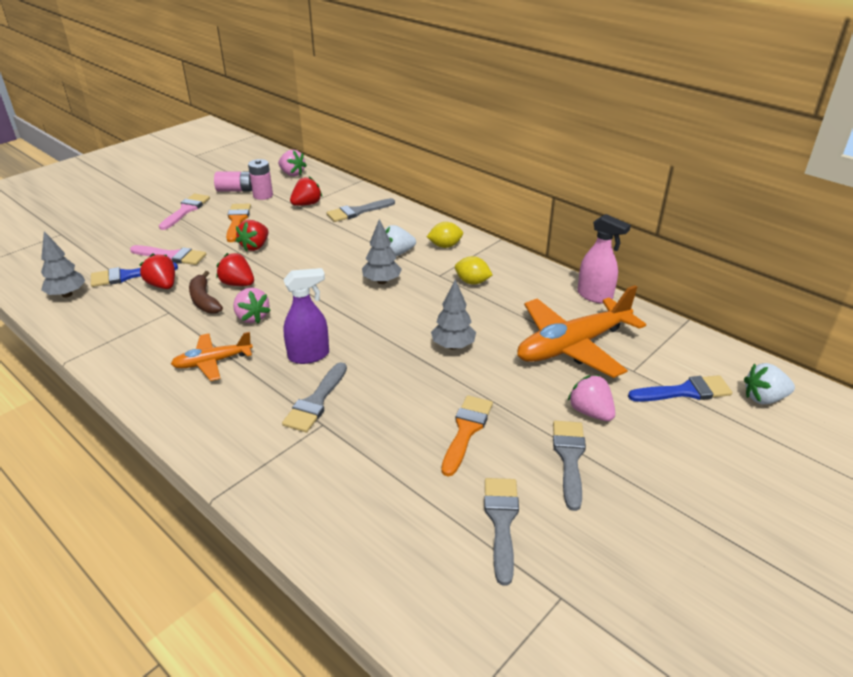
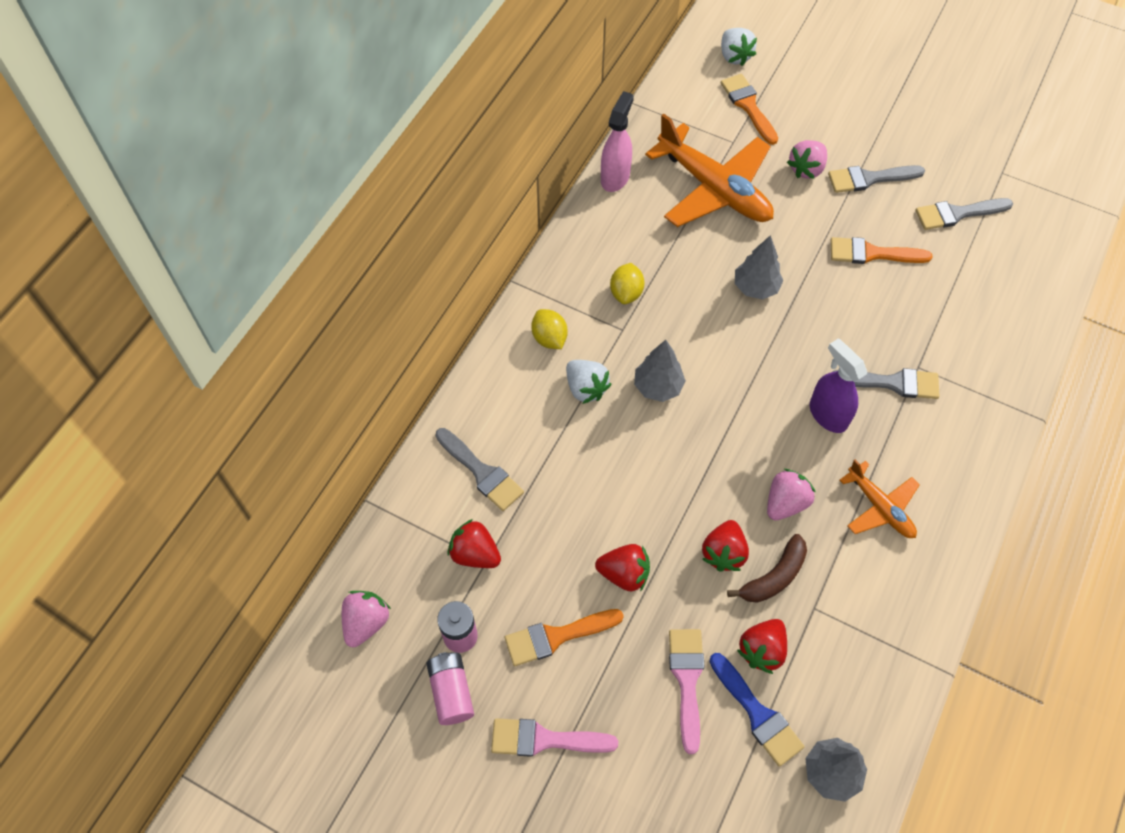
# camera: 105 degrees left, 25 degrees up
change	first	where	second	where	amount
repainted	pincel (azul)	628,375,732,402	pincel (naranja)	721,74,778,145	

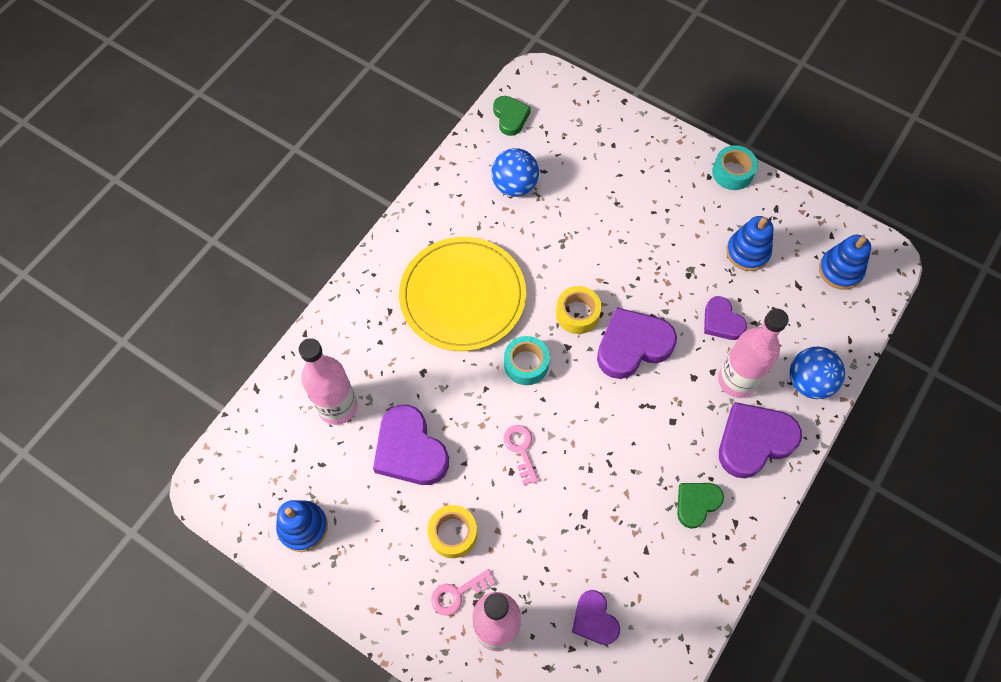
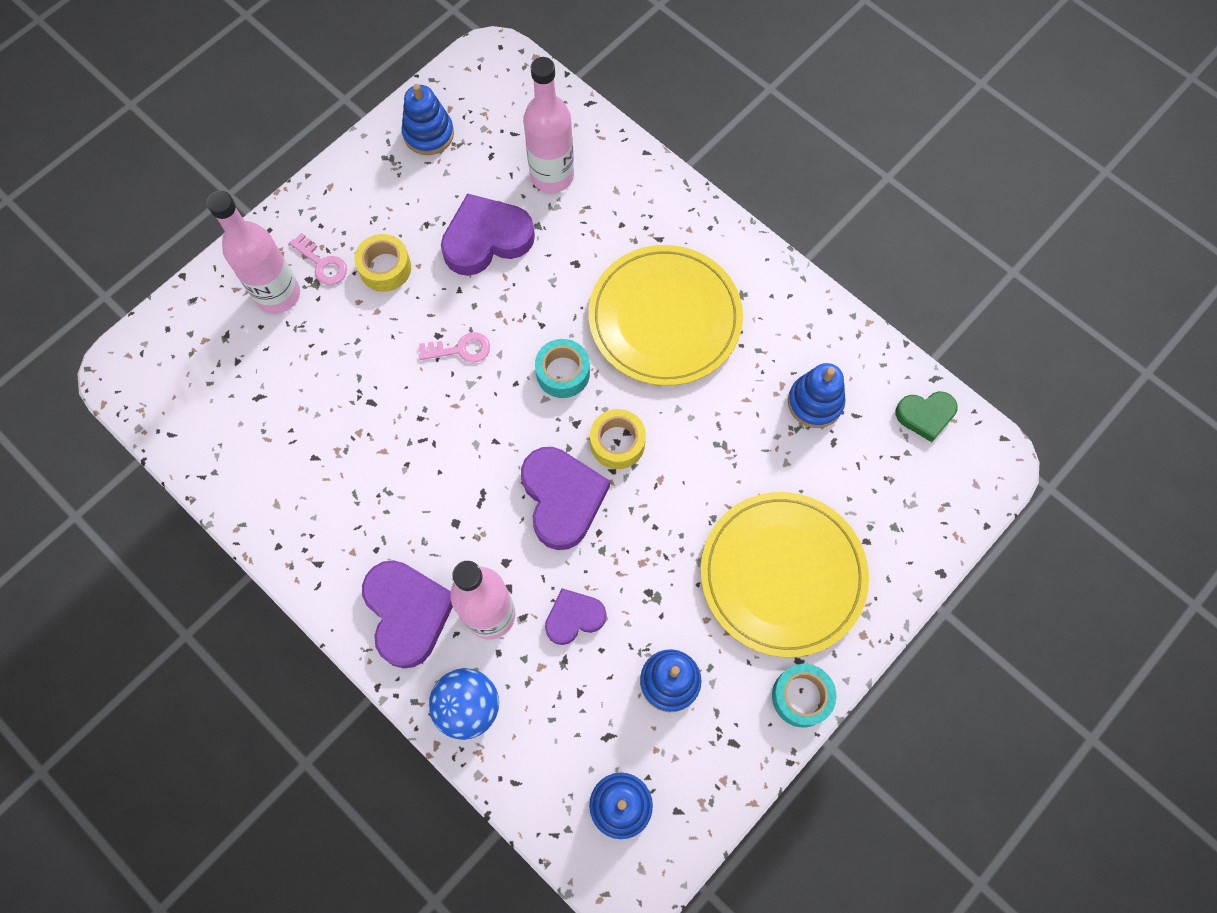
# camera: 100 degrees right, 5 degrees up
change	first	where	second	where	amount
rotated	llave (rosa)	431,569,495,616		289,233,347,285	150 degrees clockwise
new			plato (amarillo)	701,492,869,657	
swapped	pelota (azul)	491,148,539,197	juguete apilable (azul)	788,363,845,428	
gone	corazón (morado)	572,590,620,645			
gone	corazón (verde)	677,483,724,529			

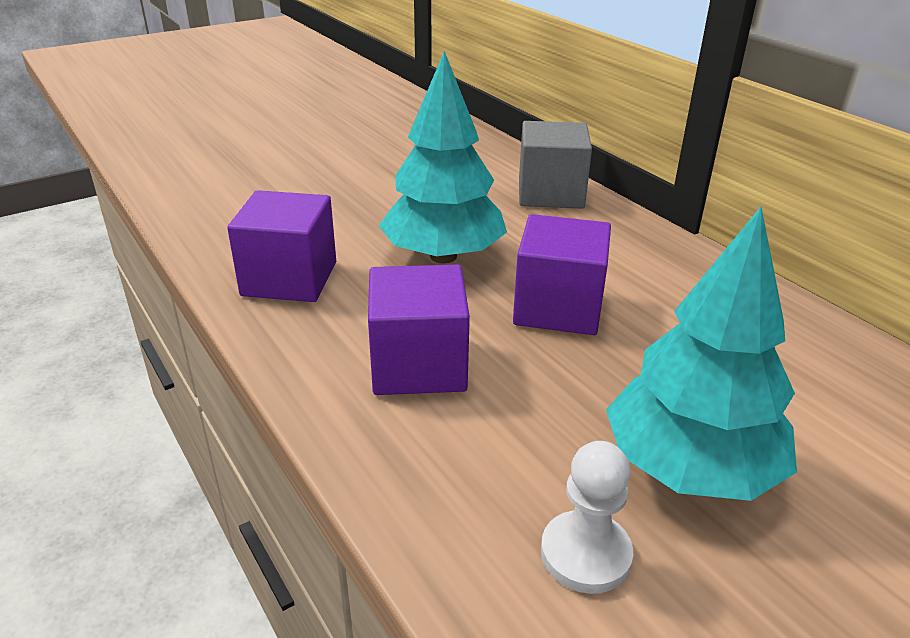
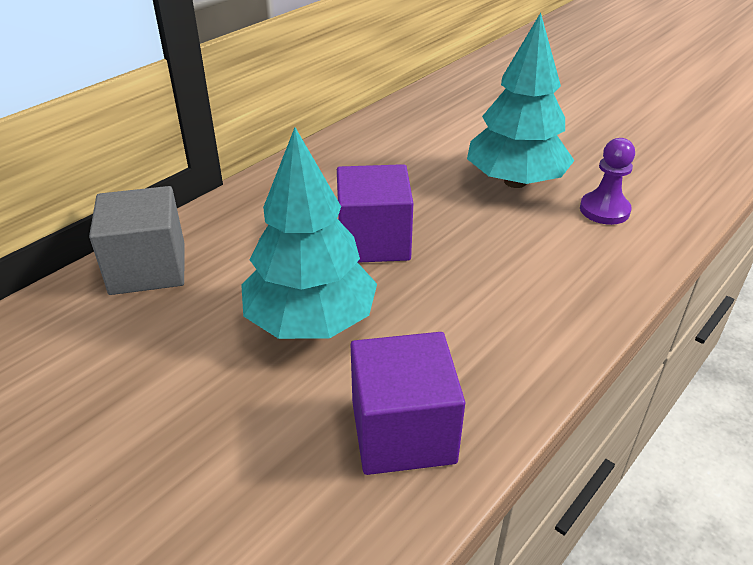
# camera: 105 degrees left, 5 degrees up
change	first	where	second	where	amount
repainted	peón (blanco)	541,441,633,594	peón (morado)	580,138,635,225	
gone	cubo (morado)	368,264,470,395			

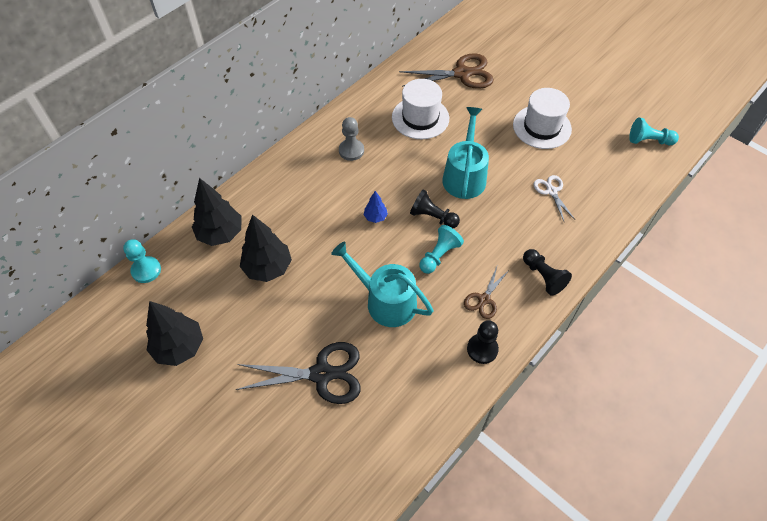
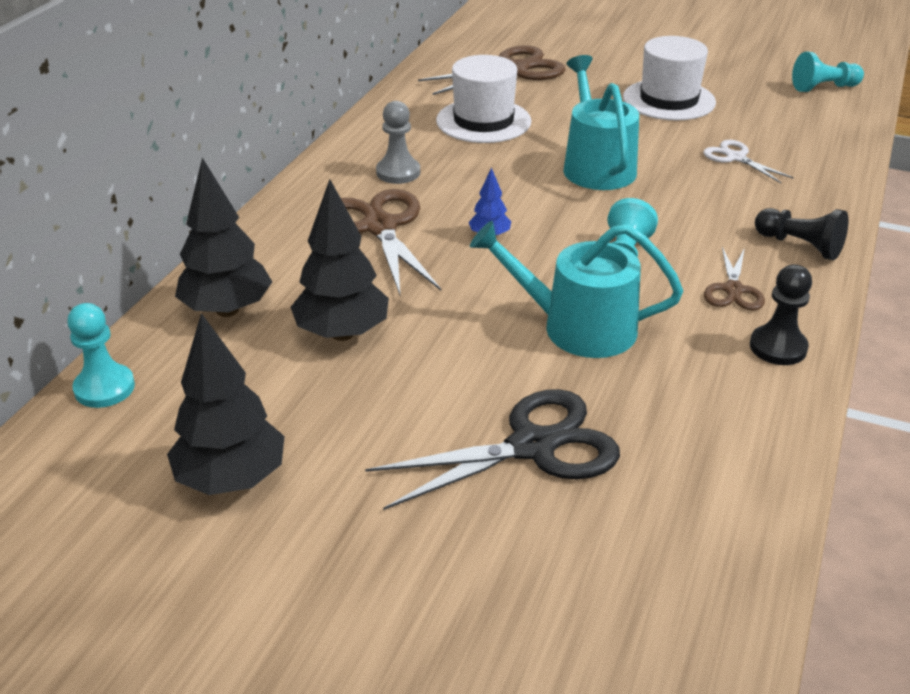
# camera: 20 degrees left, 20 degrees down
change	first	where	second	where	amount
new			tijeras (marrón)	341,189,441,295	
gone	peón (negro)	410,190,460,228			

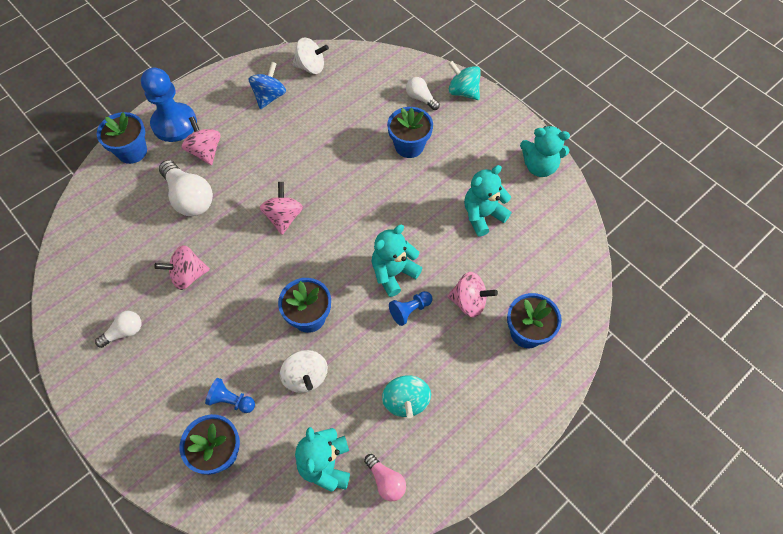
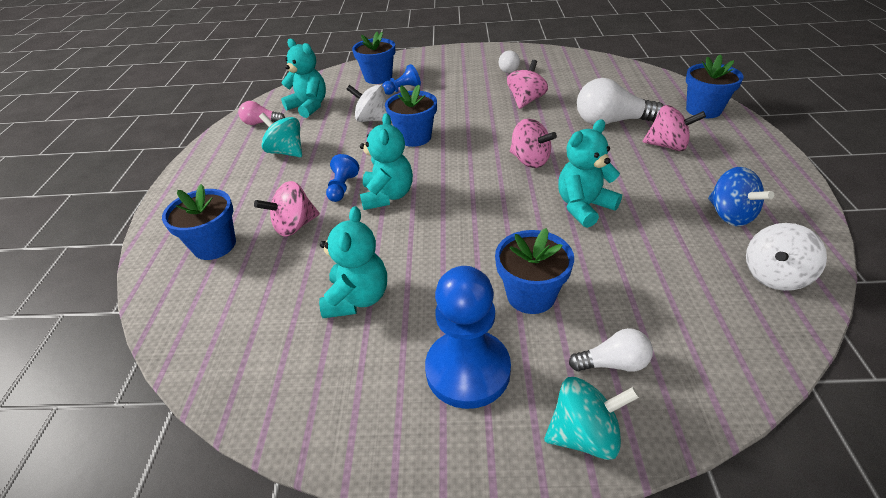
# camera: 135 degrees right, 20 degrees down
change	first	where	second	where	amount
shifted	peón (azul)	141,68,197,142		425,266,511,409	
shifted	osito (turquesa)	520,125,570,177		558,119,622,228	

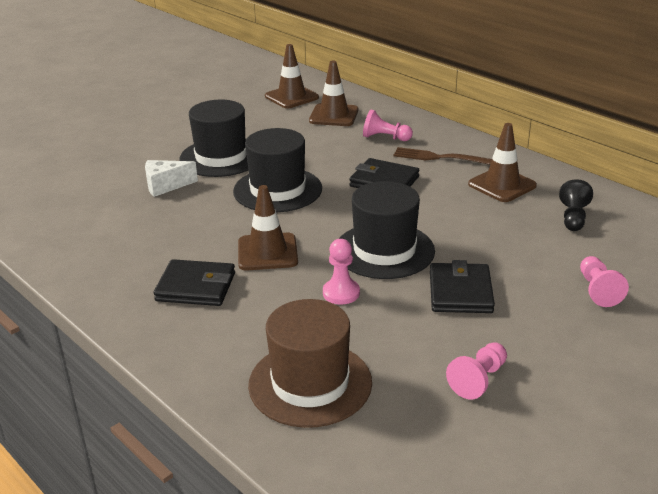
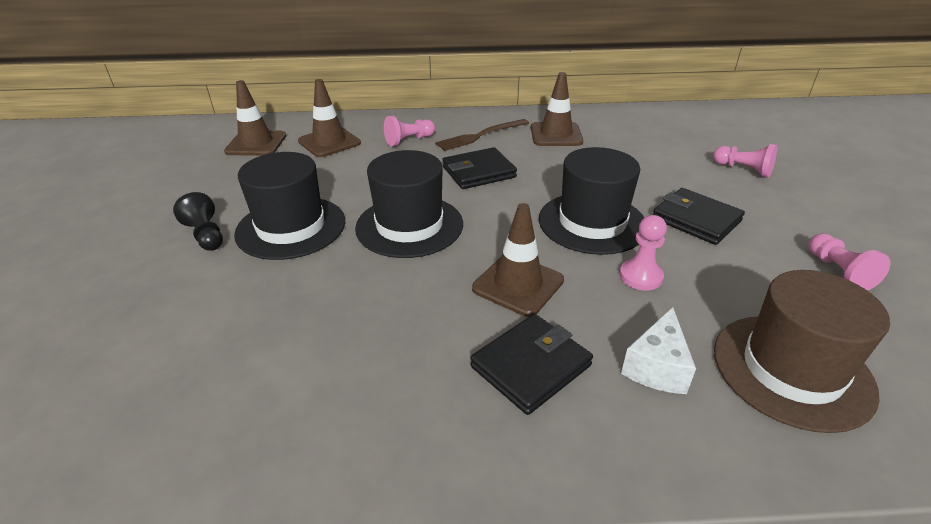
# camera: 50 degrees left, 5 degrees up
change	first	where	second	where	amount
shifted	peón (negro)	559,179,593,231		173,192,223,251	
shifted	queso (blanco)	145,160,198,197		621,307,696,394	

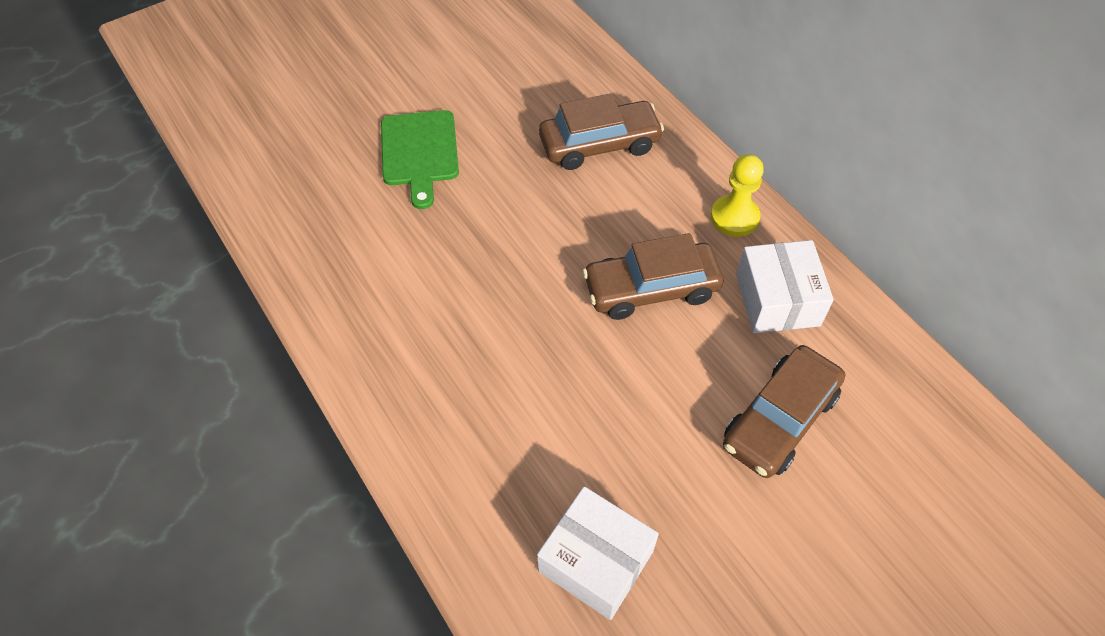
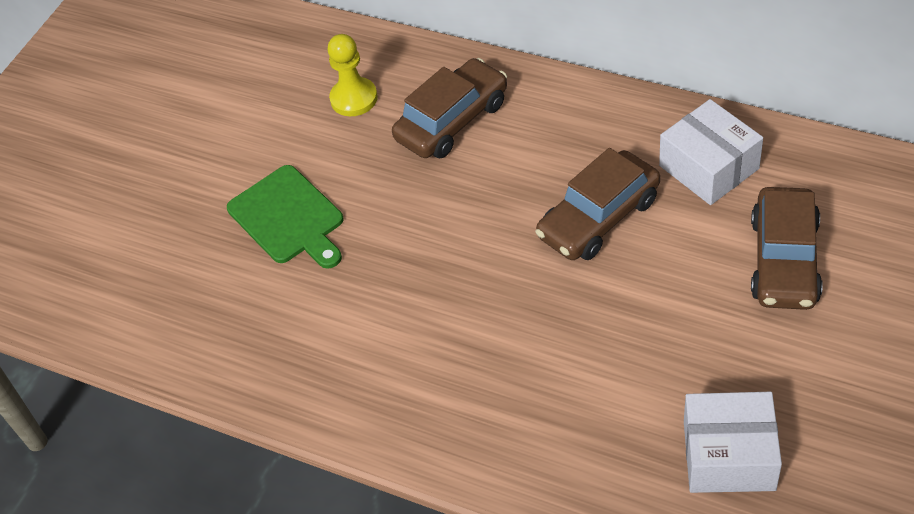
# camera: 25 degrees left, 5 degrees down
change	first	where	second	where	amount
shifted	peón (amarillo)	711,154,764,237		328,34,378,116	

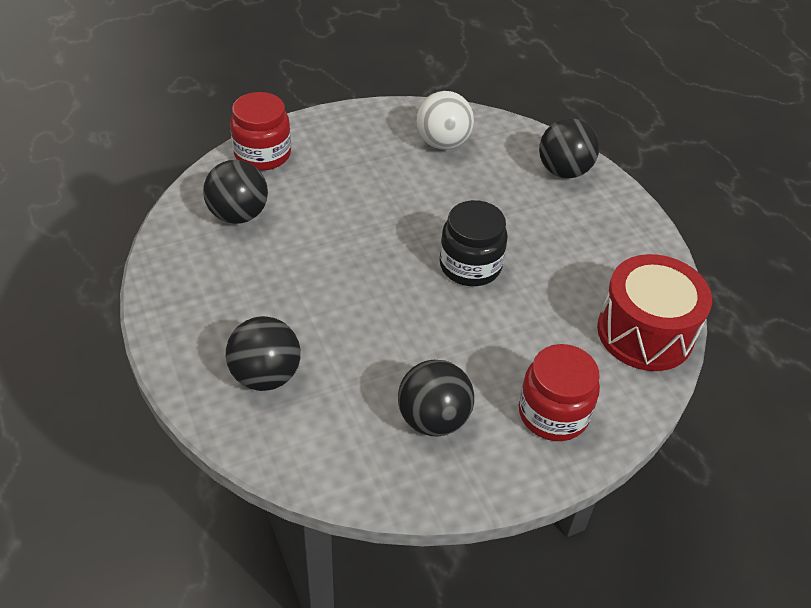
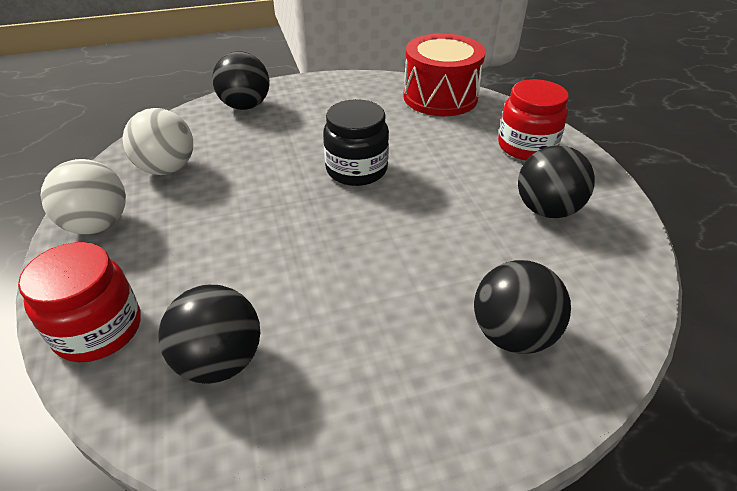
# camera: 80 degrees left, 5 degrees down
change	first	where	second	where	amount
new			pelota (blanco)	41,159,126,234	

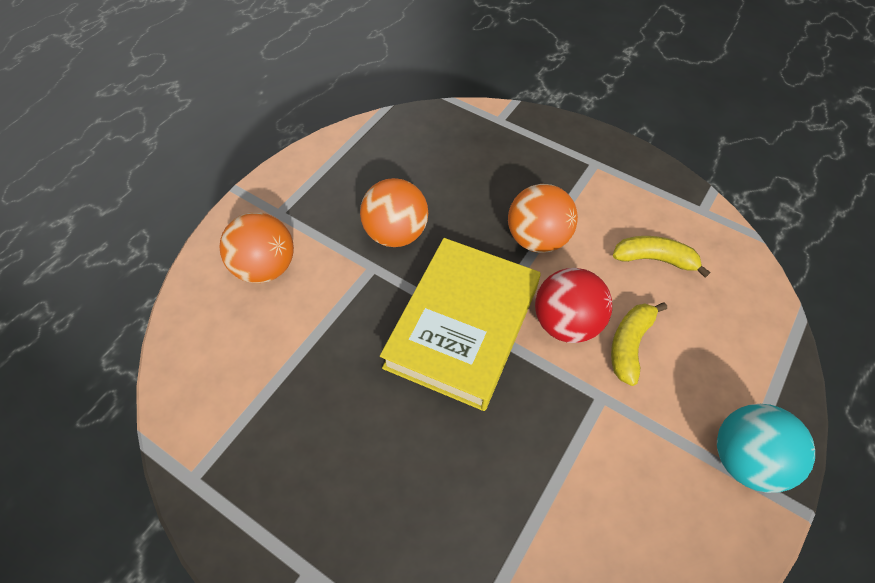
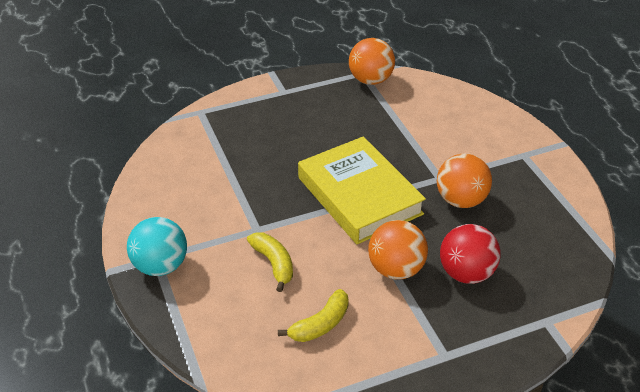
# camera: 125 degrees right, 15 degrees down
change	first	where	second	where	amount
shifted	pelota (naranja)	220,212,294,283		349,38,395,85	
shifted	pelota (rojo)	535,268,612,343		440,224,501,284	

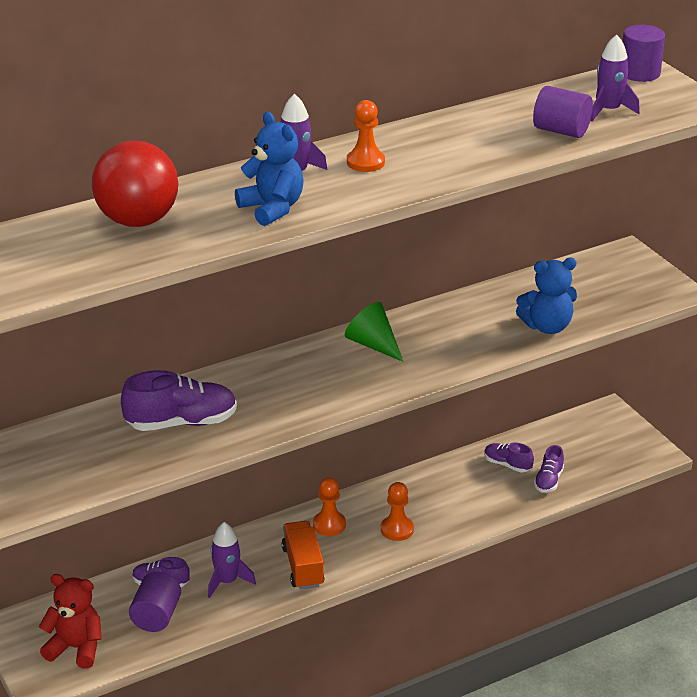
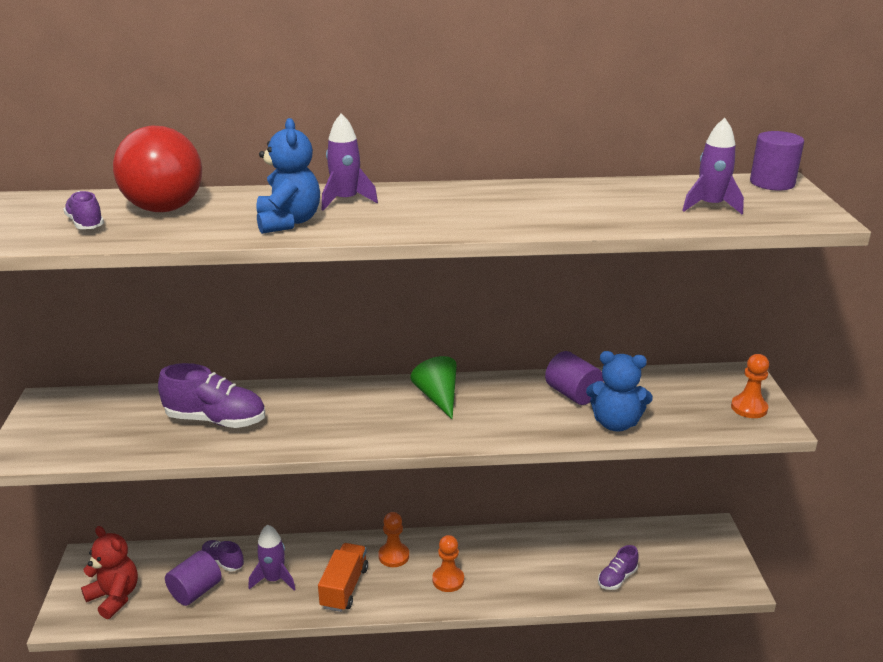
# camera: 25 degrees right, 5 degrees down
change	first	where	second	where	amount
shifted	zapato (morado)	484,443,534,472		63,191,104,229	
shifted	cilindro (morado)	533,86,593,138		545,351,604,405	
shifted	peón (naranja)	347,100,385,172		731,354,769,418	

